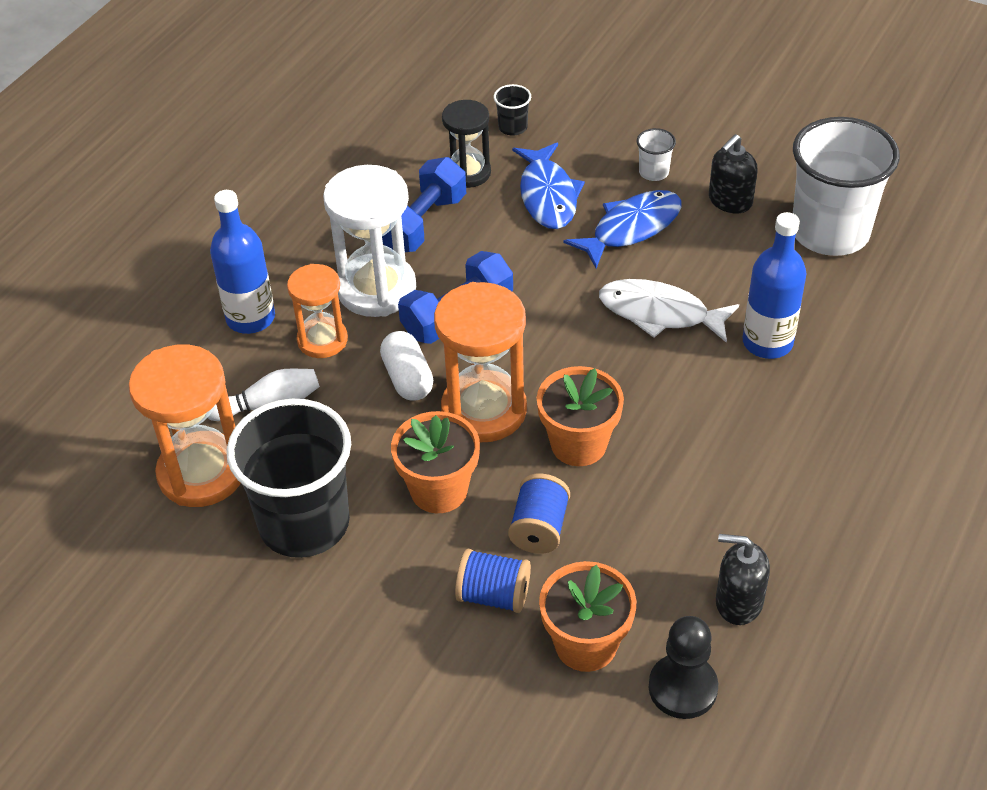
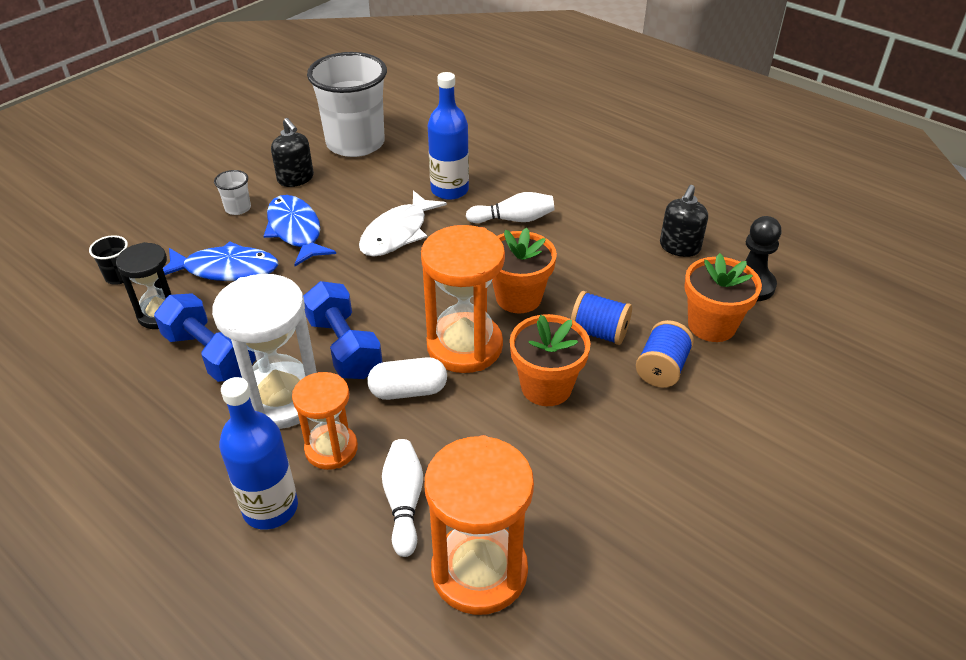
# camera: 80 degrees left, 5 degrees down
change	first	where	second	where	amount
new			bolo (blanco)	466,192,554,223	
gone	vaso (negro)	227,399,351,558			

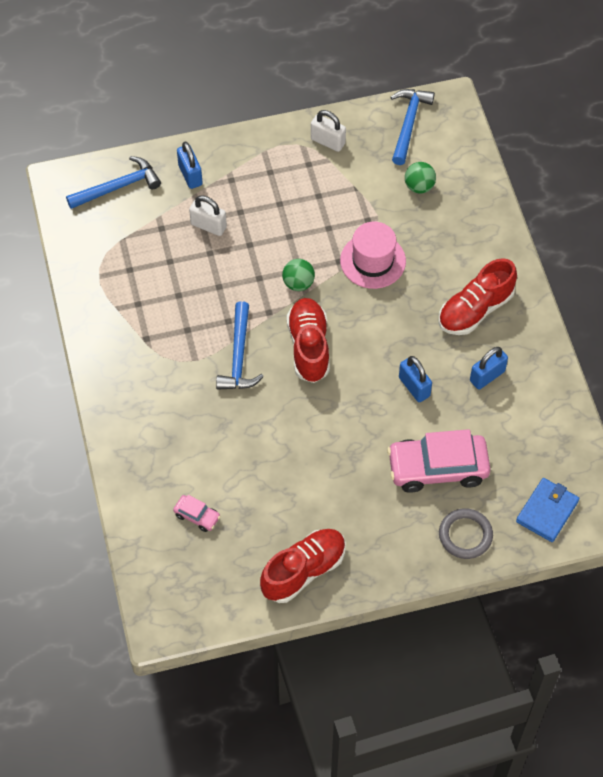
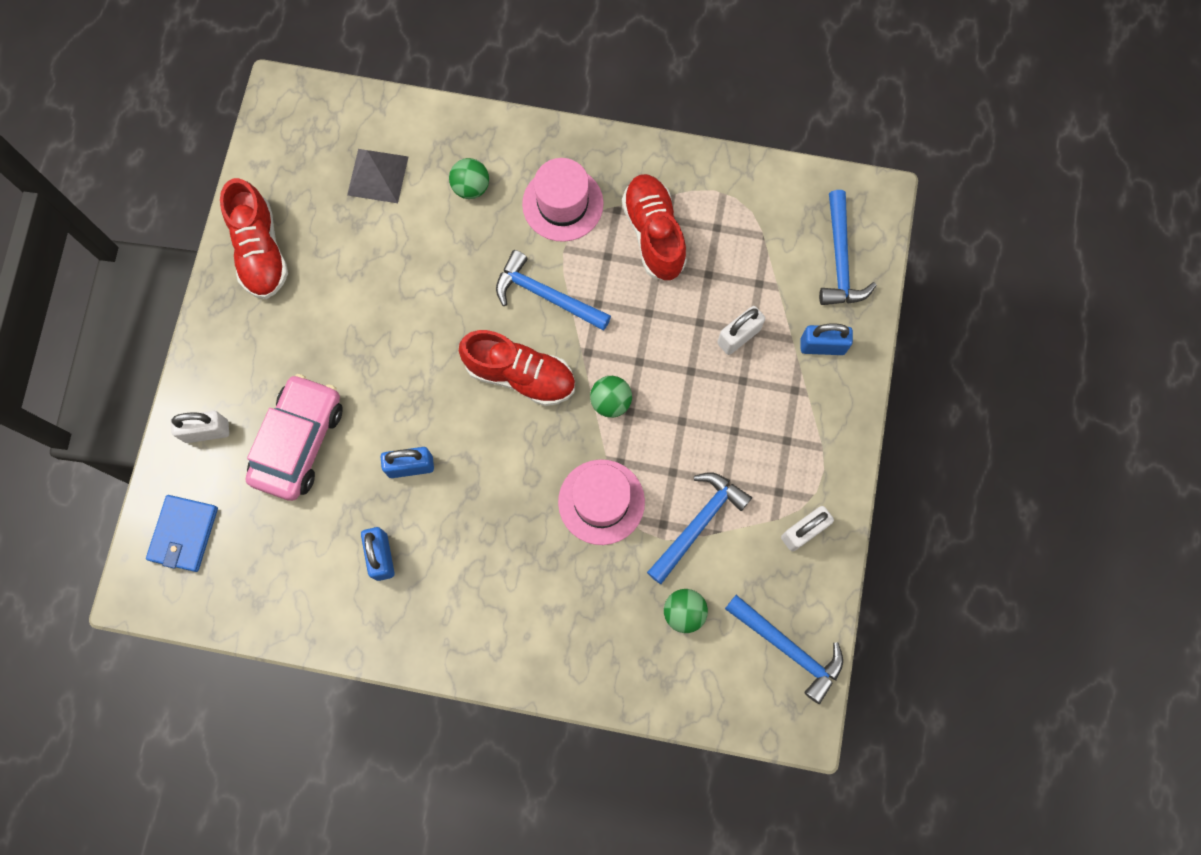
# camera: 115 degrees right, 15 degrees up
change	first	where	second	where	amount
rotated	cartera (azul)	516,478,579,542		146,495,218,572	45 degrees clockwise
swapped	anillo (gris)	439,508,493,559	candado (blanco)	171,411,229,443	
swapped	coche (rosa)	173,495,221,532	pirámide (gris)	347,149,408,203	
new			pelota (verde)	449,158,489,199	
new			sombrero (rosa)	522,158,604,242	
shifted	zapato (rojo)	439,258,517,335		622,174,687,281	
new			martillo (azul)	647,472,752,584	

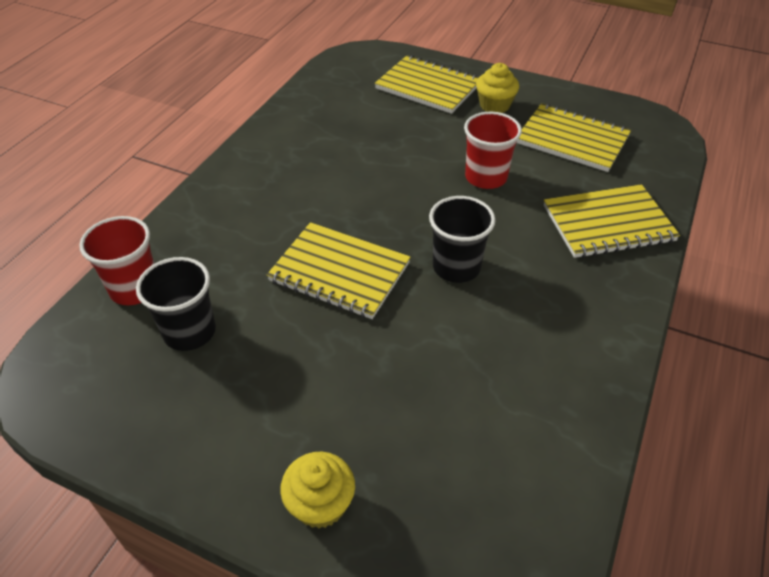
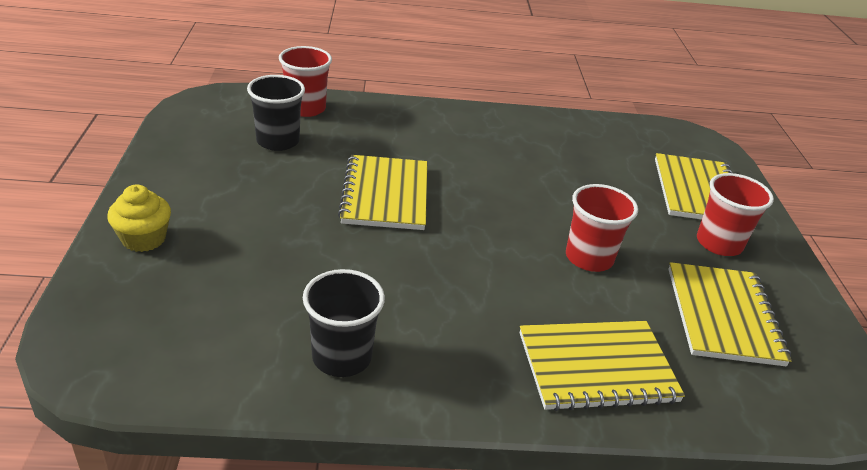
# camera: 60 degrees right, 10 degrees down
change	first	where	second	where	amount
shifted	vaso (negro)	429,196,495,283		303,269,385,377	
rotated	cuaderno (amarillo)	544,184,680,258		520,321,685,411	60 degrees counterclockwise
swapped	magdalena (amarillo)	476,63,519,113	vaso (rojo)	697,173,774,256	

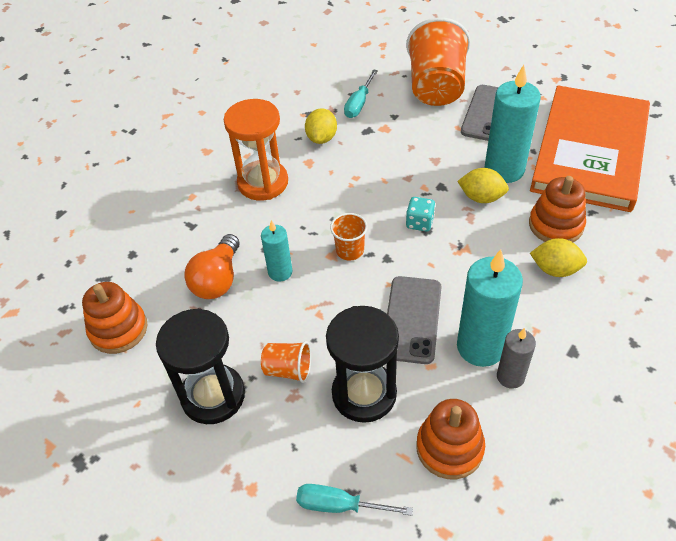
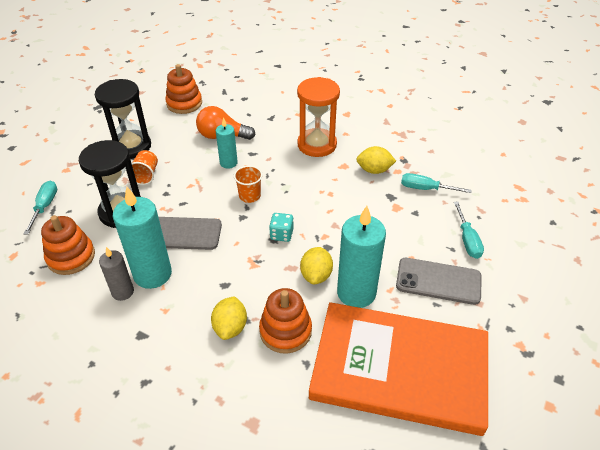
# camera: 80 degrees right, 5 degrees down
change	first	where	second	where	amount
swapped	vaso (naranja)	406,18,471,106	destornillador (turquesa)	454,201,484,259	

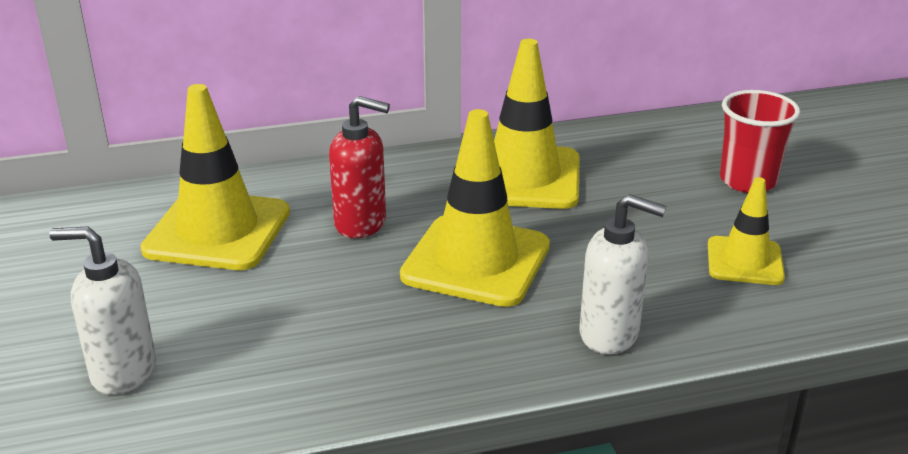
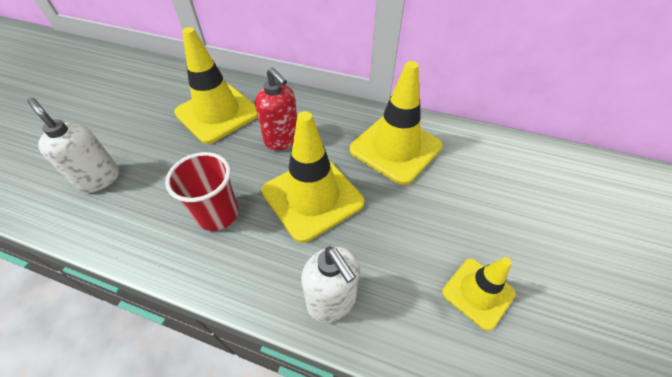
# camera: 35 degrees right, 20 degrees up
change	first	where	second	where	amount
shifted	vaso (rojo)	720,90,800,193		165,152,239,231	

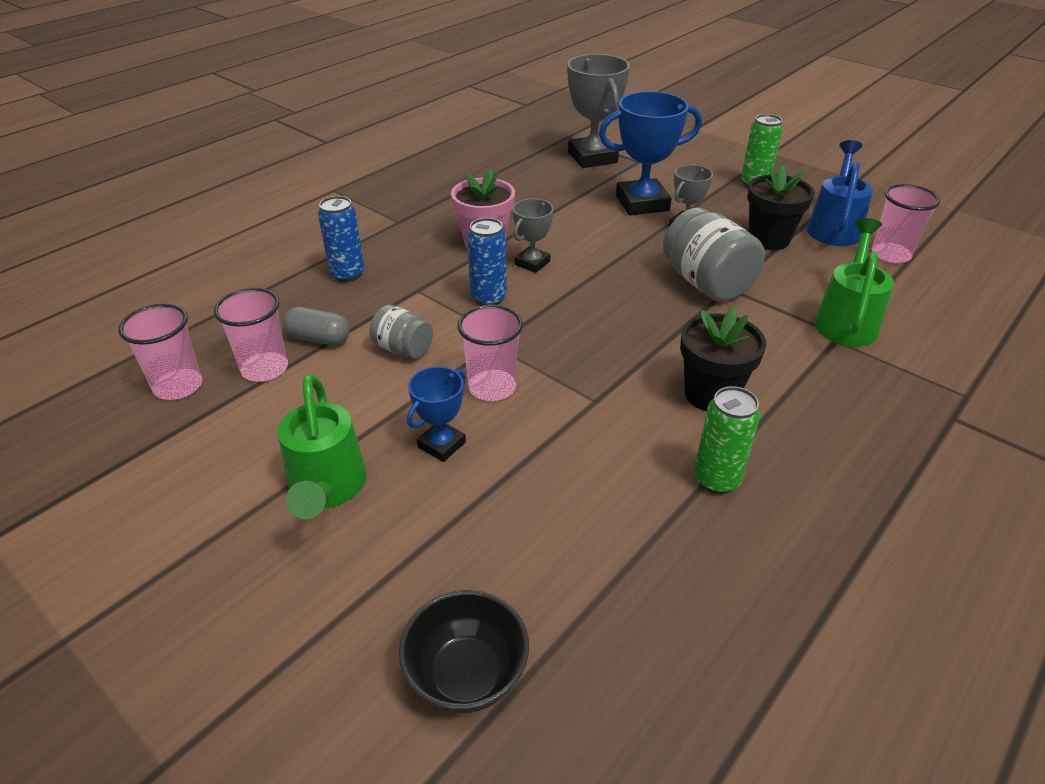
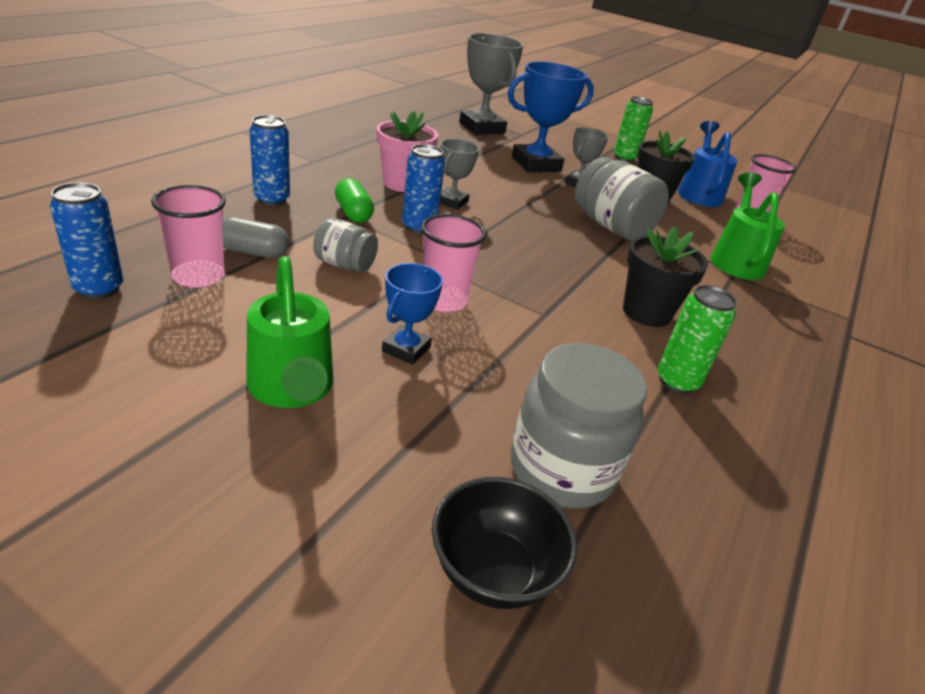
# camera: 15 degrees left, 5 degrees down
change	first	where	second	where	amount
swapped	vaso (rosa)	118,304,202,400	lata (azul)	50,182,123,299	
new			cápsula (verde)	335,178,374,223	
new			tarro (gris)	511,343,647,509	

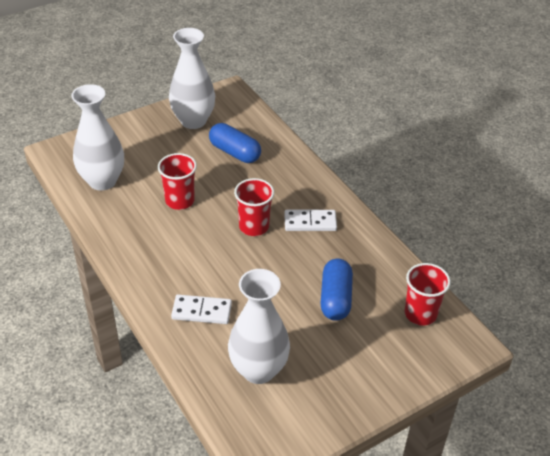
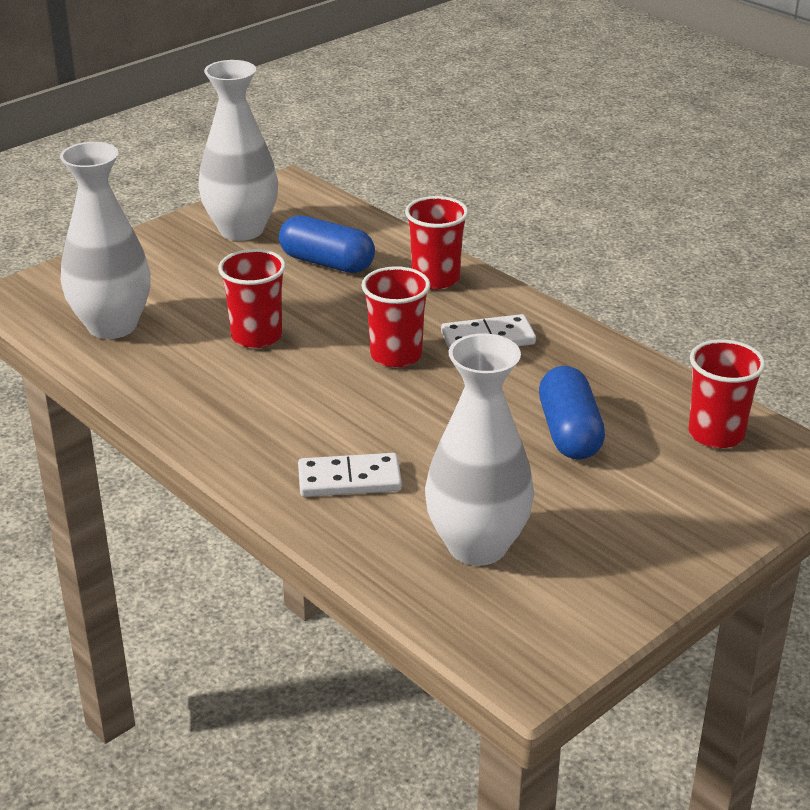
# camera: 10 degrees left, 10 degrees down
change	first	where	second	where	amount
new			vaso (rojo)	405,196,468,289	

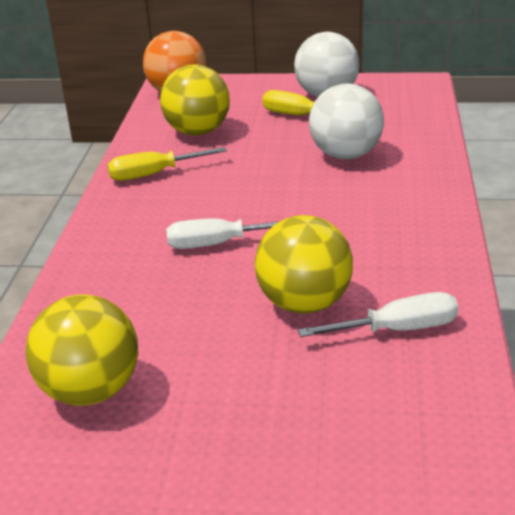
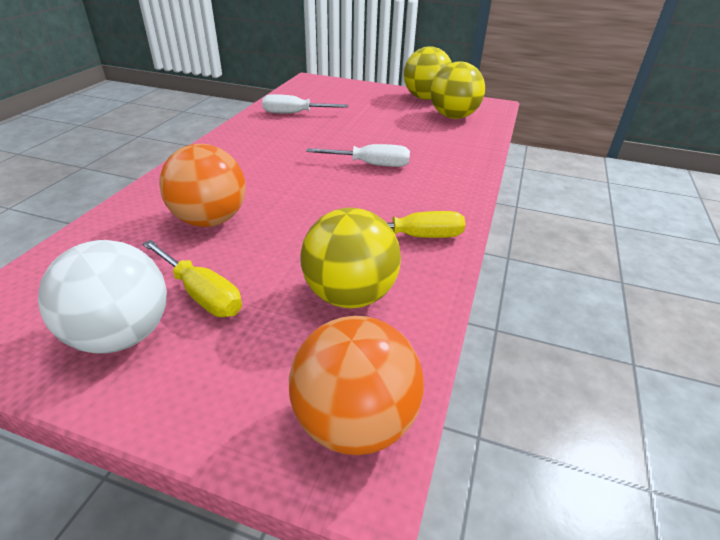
# camera: 170 degrees left, 5 degrees up
change	first	where	second	where	amount
repainted	pelota (blanco)	309,84,384,159	pelota (naranja)	159,144,246,227	
shifted	pelota (amarillo)	255,215,353,314		404,46,452,100	

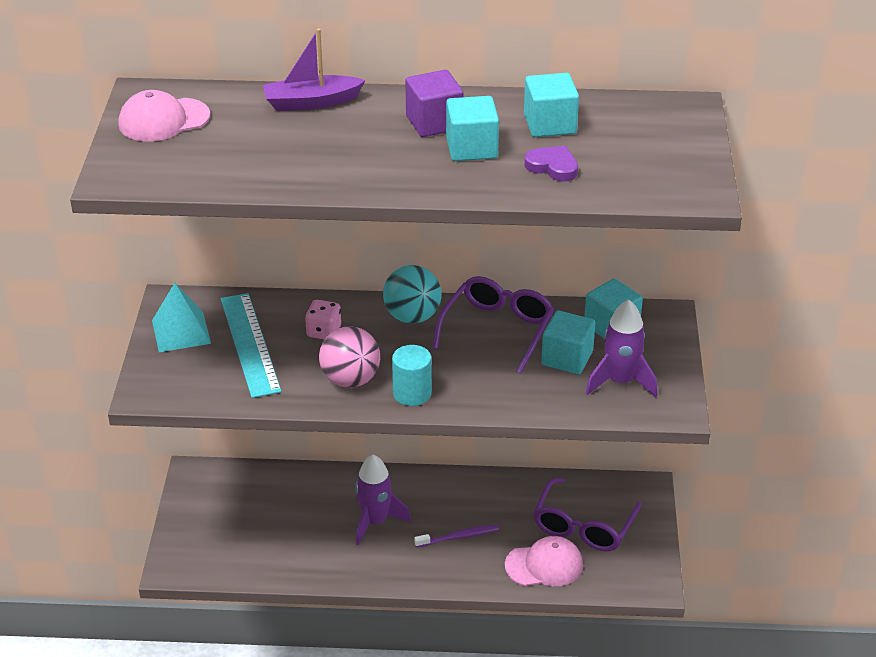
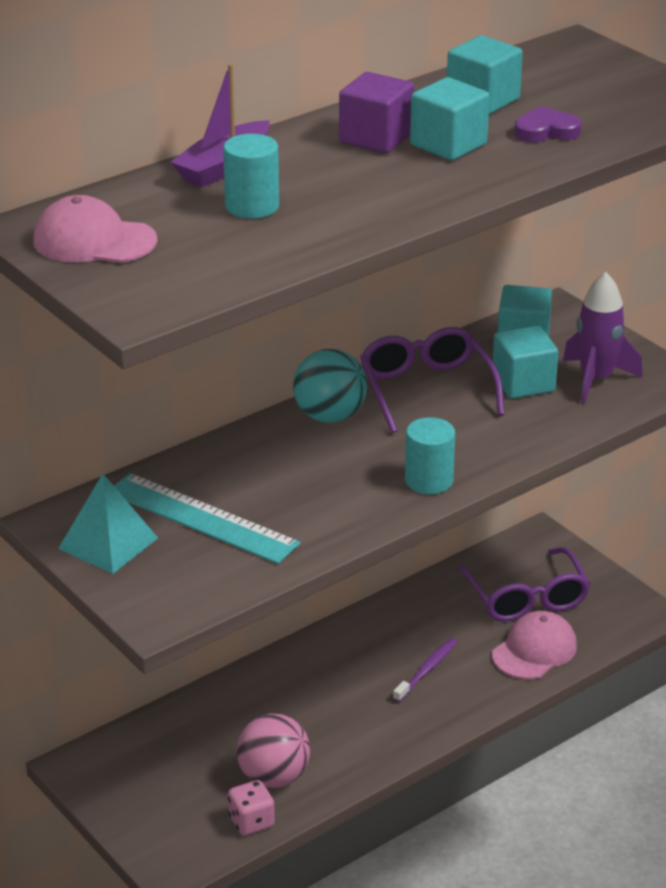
# camera: 40 degrees left, 5 degrees down
change	first	where	second	where	amount
rotated	gorra (rosa)	119,90,210,141		33,195,158,263	75 degrees clockwise
new			cilindro (turquesa)	223,134,279,219	
shifted	dado (rosa)	305,300,341,340		228,780,275,835	
shifted	pelota (rosa)	319,326,380,388		237,713,310,788	
gone	cohete (morado)	355,455,411,546			

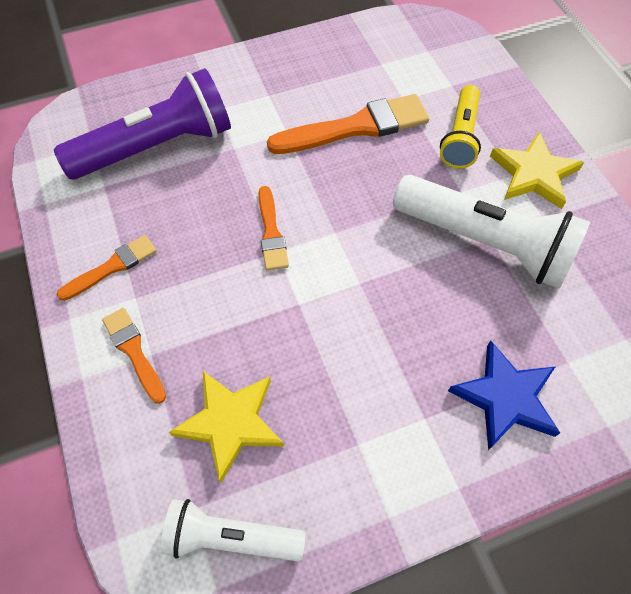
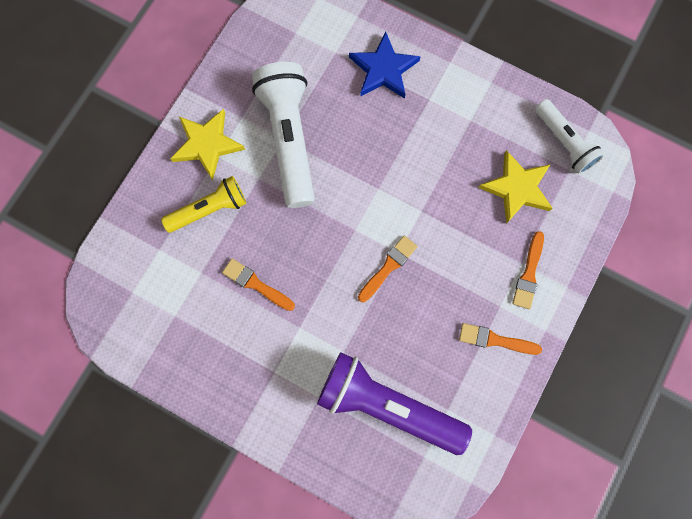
# camera: 130 degrees left, 15 degrees up
change	first	where	second	where	amount
scaled	pincel (naranja)	267,94,429,154		222,258,295,311	x0.55

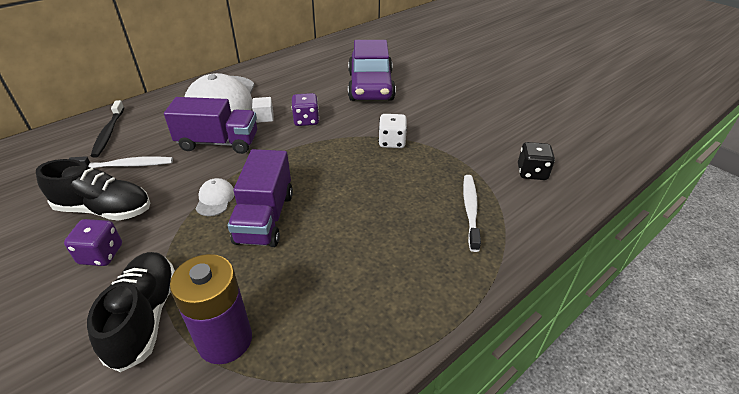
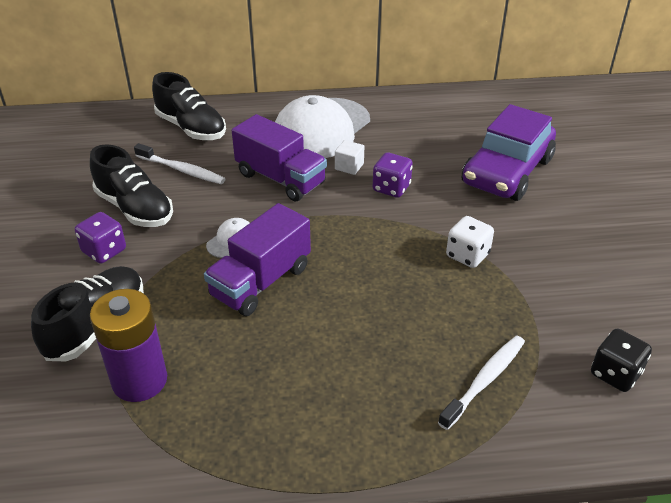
# camera: 35 degrees right, 0 degrees up
change	first	where	second	where	amount
swapped	cepillo de dientes (negro)	91,100,124,158	zapato (negro)	152,72,226,140	

